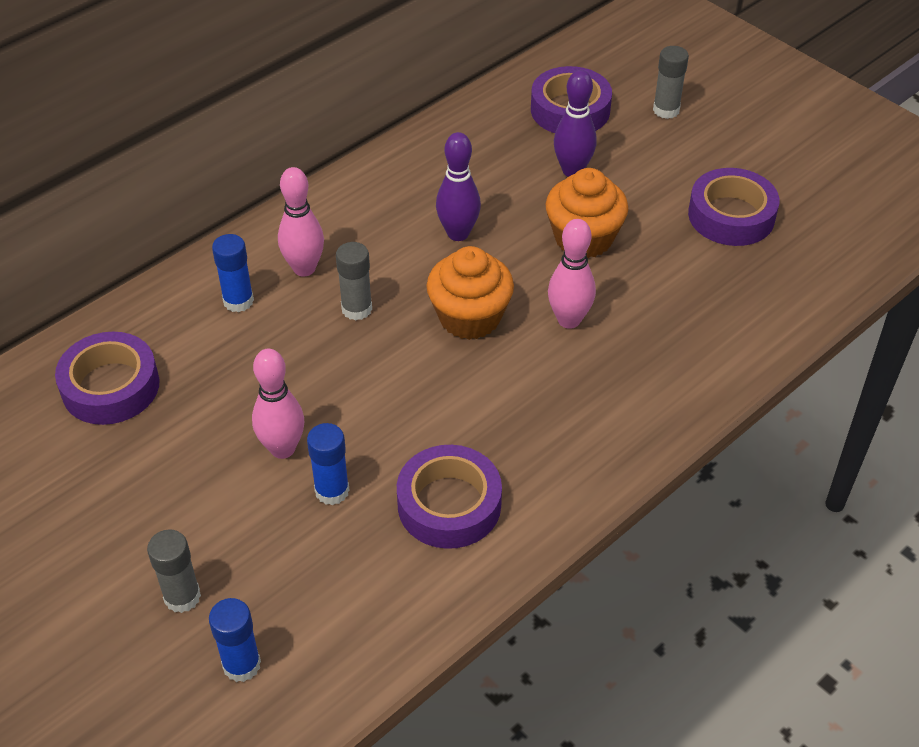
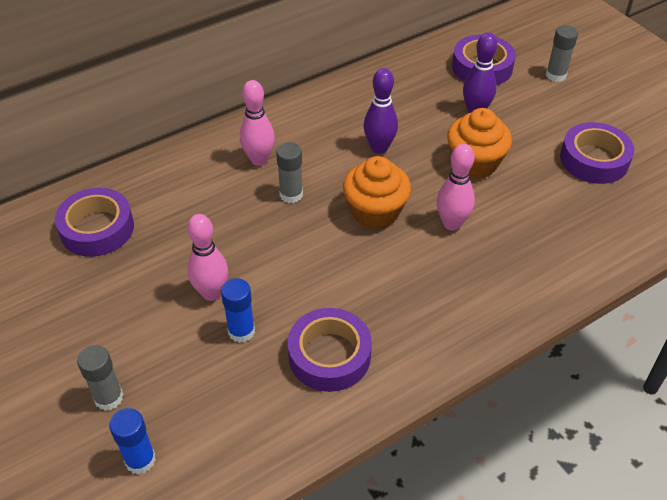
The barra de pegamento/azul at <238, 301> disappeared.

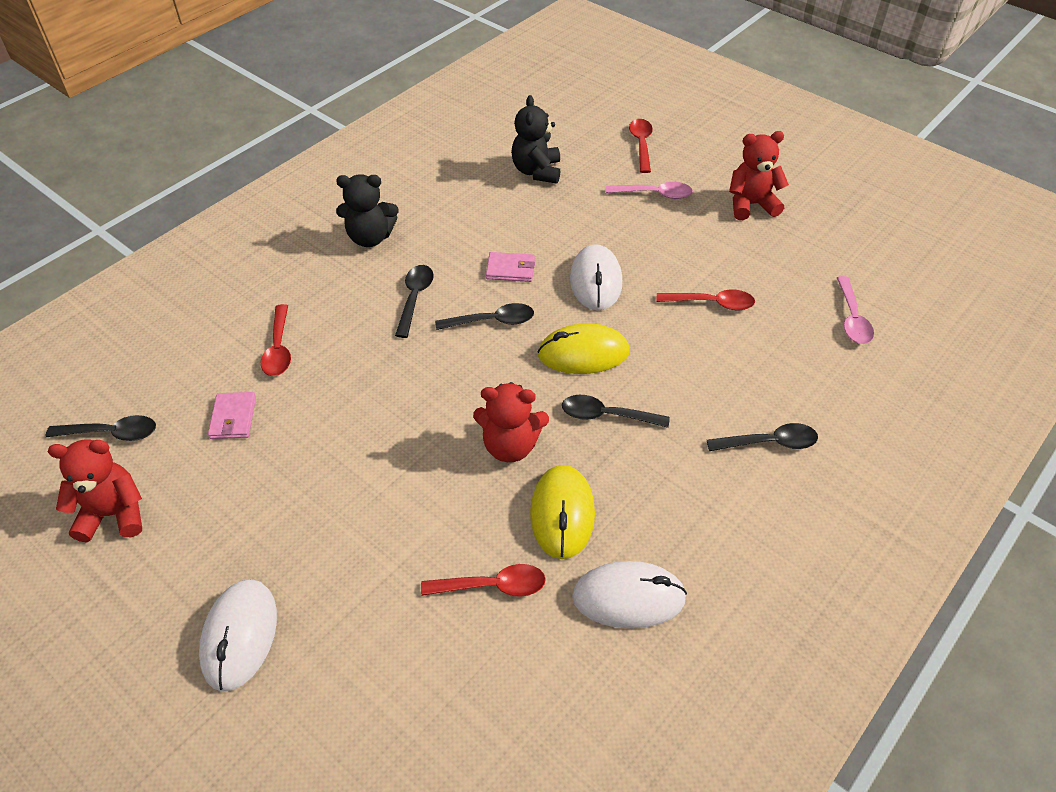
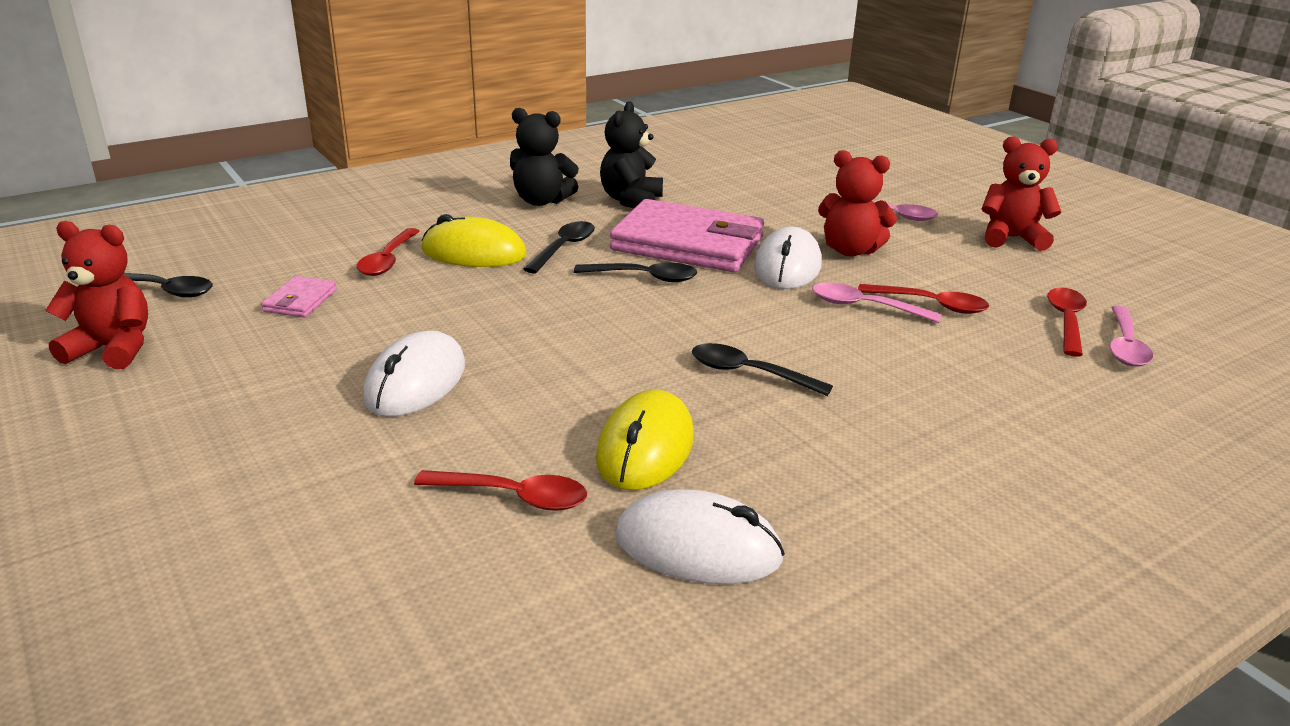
The cuchara/negro at <769, 443> disappeared. The cuchara/rosa at <864, 307> appeared. The ratón/blanco moved from <240, 636> to <416, 382>. The osito/rojo moved from <510, 446> to <850, 250>. The osito/negro moved from <537, 171> to <631, 200>. The ratón/amarillo moved from <583, 353> to <474, 253>. The cuchara/rojo moved from <641, 145> to <1066, 321>. The cartera/rosa at <510, 269> changed to 2.34 times the size.

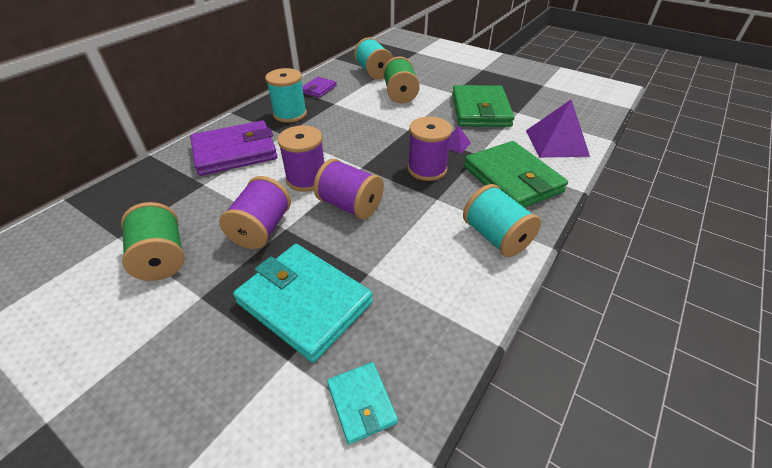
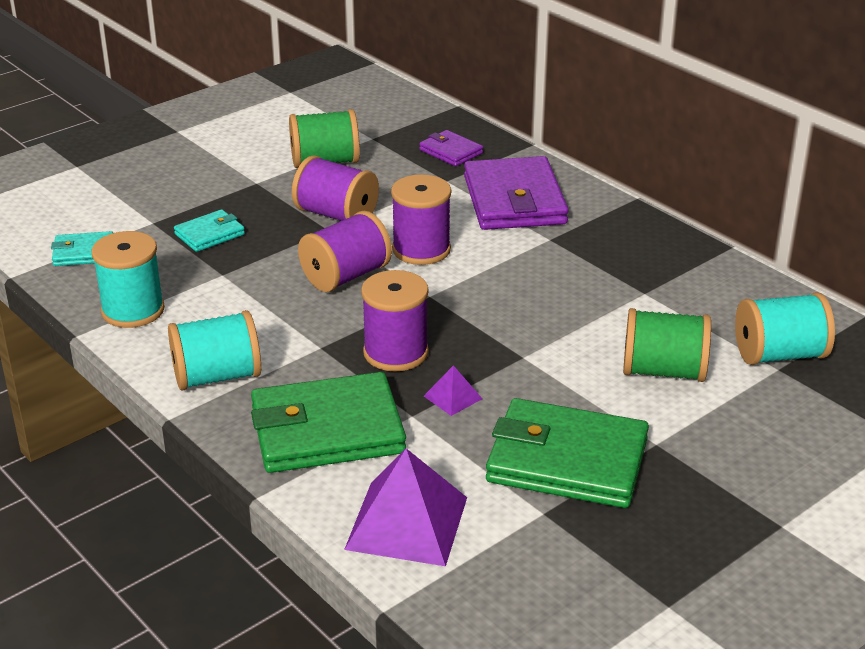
The carrete/turquesa moved from <290, 114> to <133, 310>. The cartera/morado moved from <318, 89> to <451, 151>. The cartera/turquesa at <304, 302> changed to 0.50 times the size.

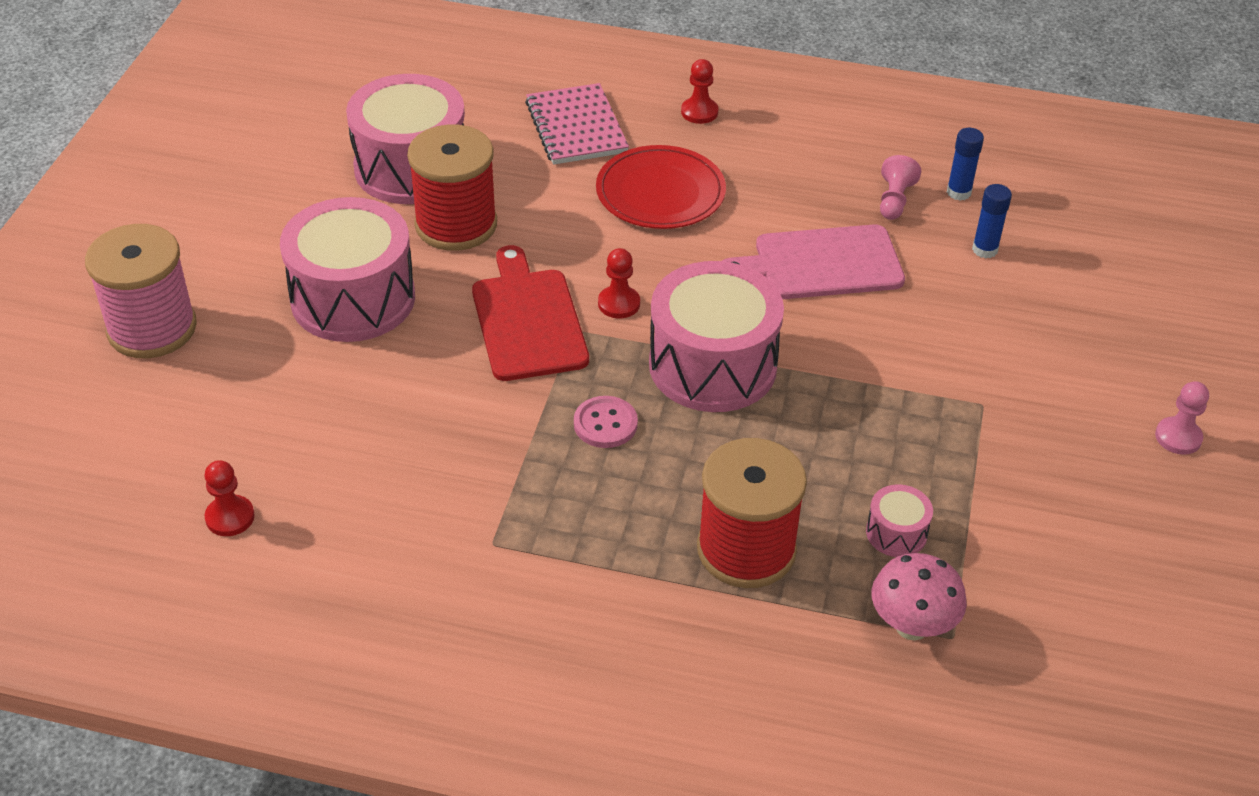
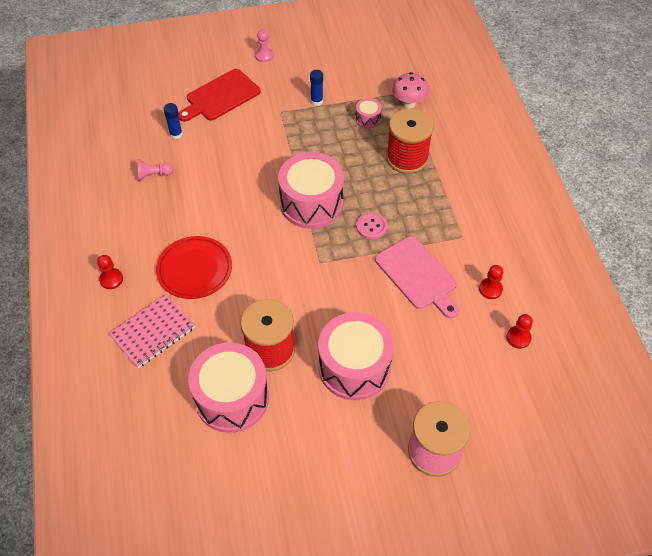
The tabla de cortar/rojo moved from <528, 320> to <220, 96>. The peón/rojo moved from <619, 304> to <490, 289>. The tabla de cortar/rosa moved from <821, 264> to <417, 275>. The barra de pegamento/azul moved from <958, 192> to <316, 101>.

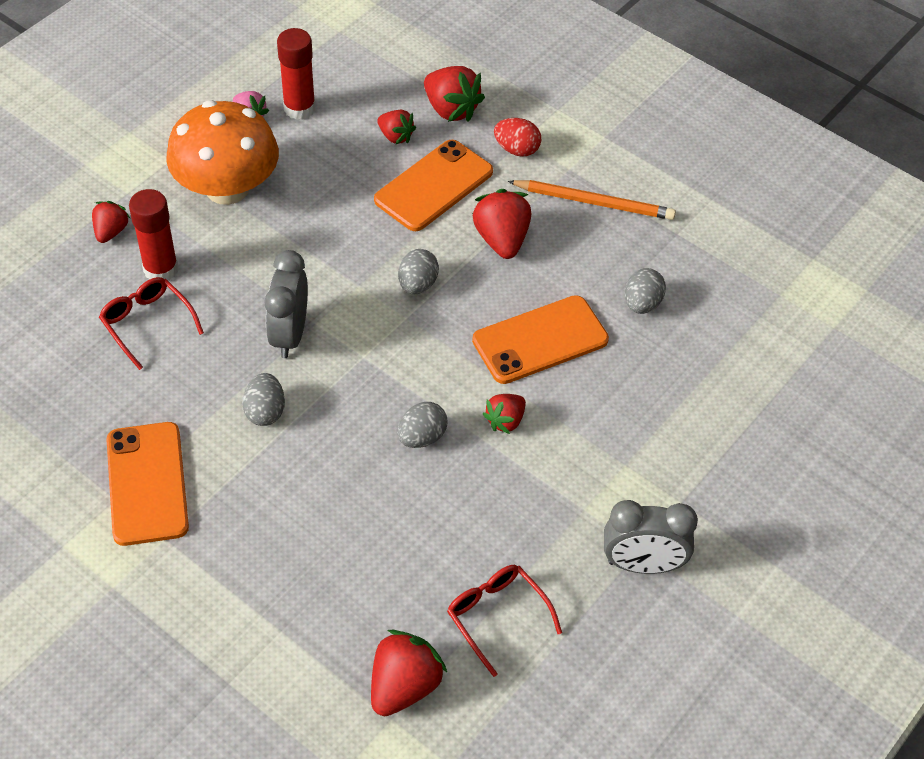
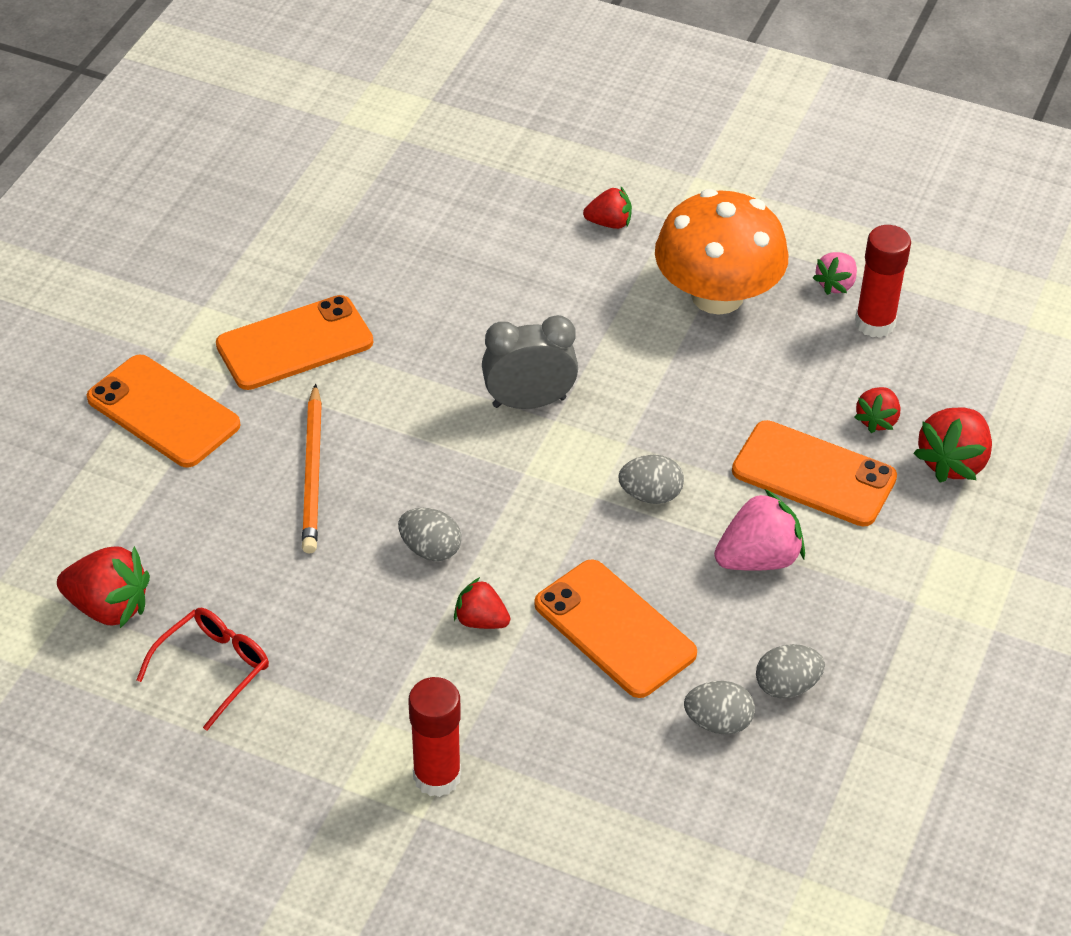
The gafas/rojo at <147, 323> disappeared. The huevo/rojo at <517, 149> disappeared. The despertador/gris at <642, 565> disappeared. The móvil/naranja at <163, 412> appeared. The barra de pegamento/rojo moved from <161, 269> to <437, 776>. The huevo/gris moved from <265, 411> to <787, 686>. The lápiz/naranja moved from <594, 202> to <313, 473>. The fresa/rojo at <501, 239> became the fresa/rosa at <758, 558>.

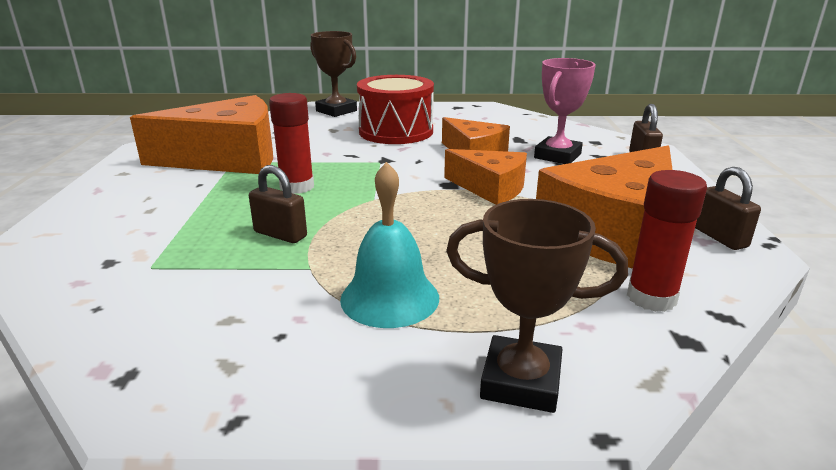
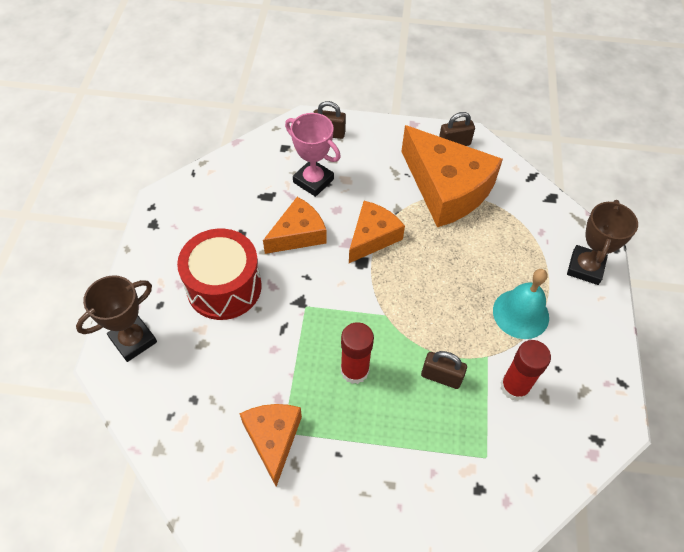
The barra de pegamento/rojo moved from <651, 297> to <514, 387>. The candado/marrón at <280, 234> turned 75 degrees clockwise. The queso/naranja at <227, 158> changed to 0.58 times the size.

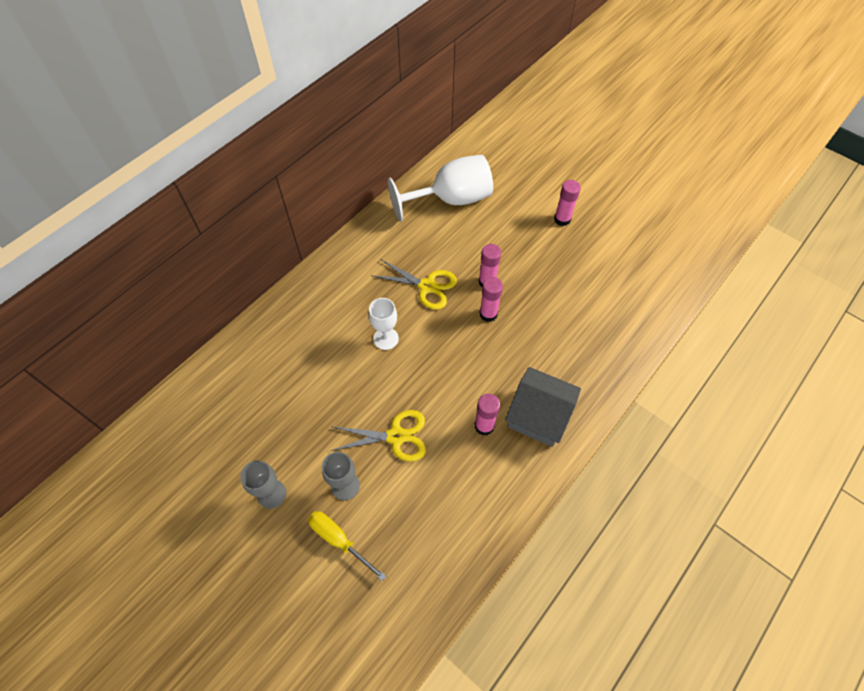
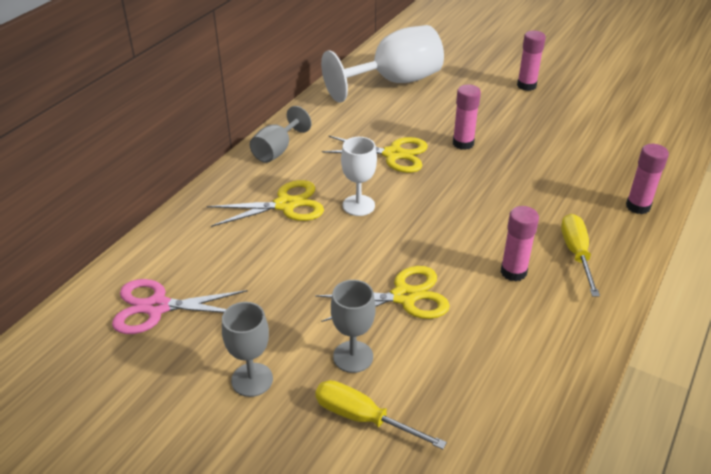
The tijeras/rosa at <157, 307> appeared. The tijeras/amarillo at <285, 205> appeared. The copa/gris at <277, 150> appeared. The barra de pegamento/rosa moved from <488, 314> to <638, 206>. The casa/gris at <538, 415> was replaced by the destornillador/amarillo at <576, 254>.

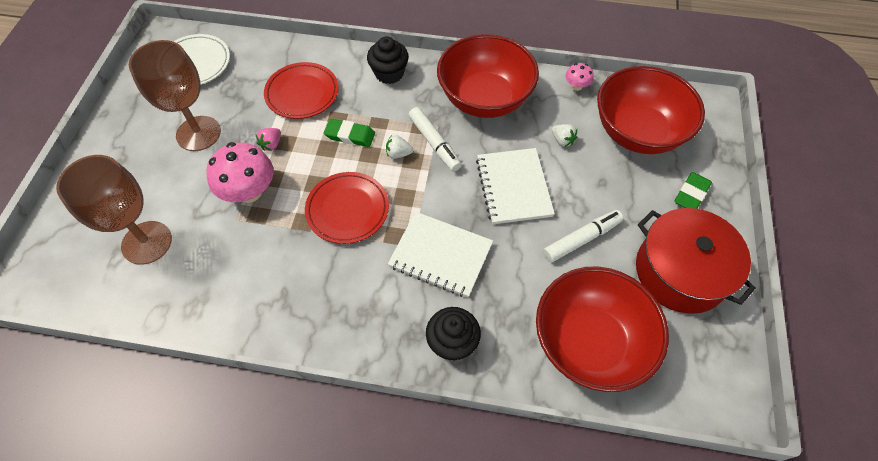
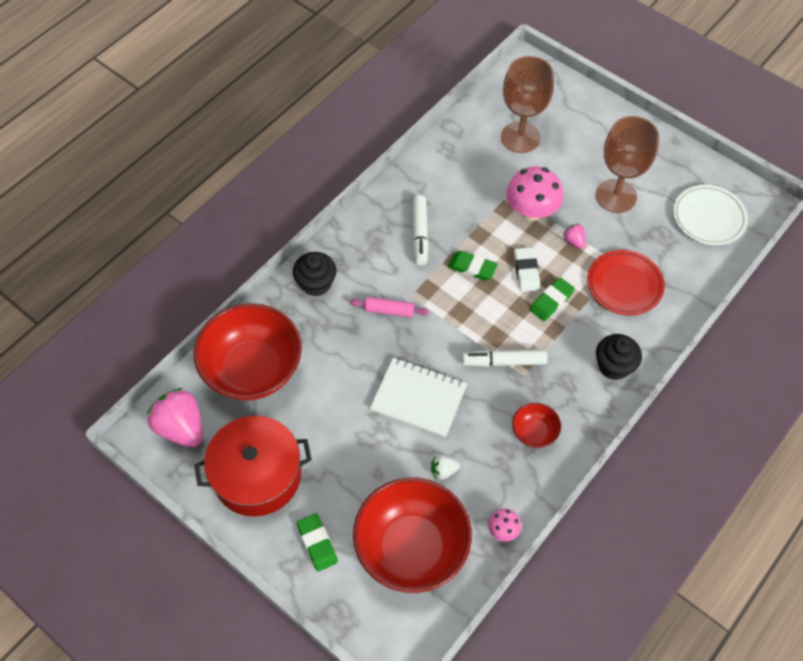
The fresa/blanco at <398, 154> disappeared. The fresa/rosa at <181, 428> appeared. The goma de borrar/blanco at <526, 271> appeared. The rotulador/blanco moved from <581, 239> to <420, 234>. The plato/rojo at <347, 210> was replaced by the goma de borrar/verde at <472, 267>. The cuaderno/blanco at <440, 255> was replaced by the rodillo/rosa at <389, 310>. The cuenco/rojo at <484, 99> changed to 0.45 times the size.

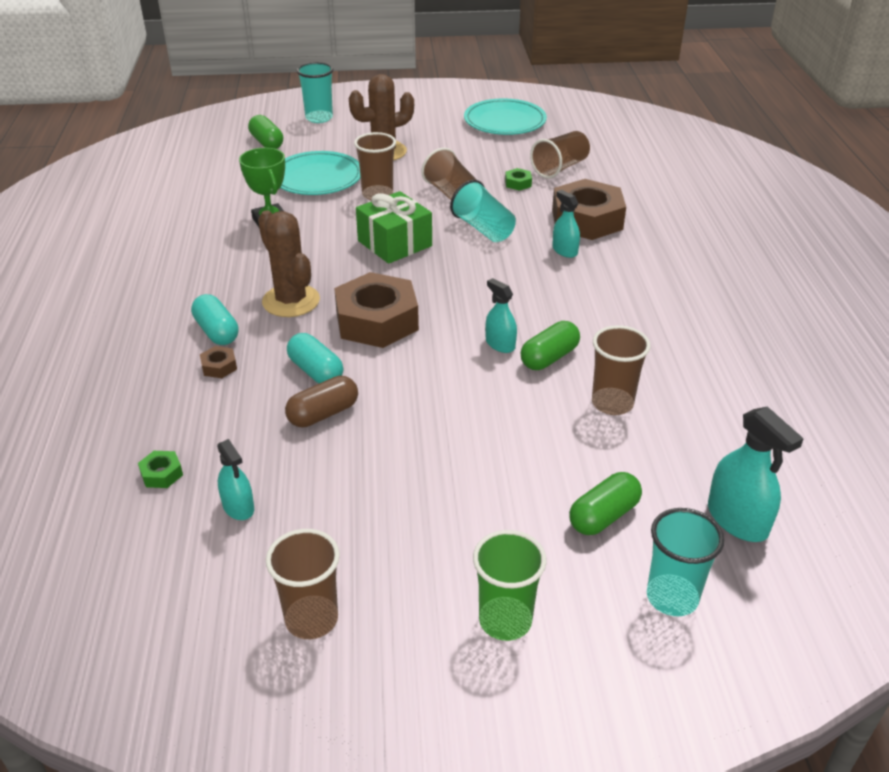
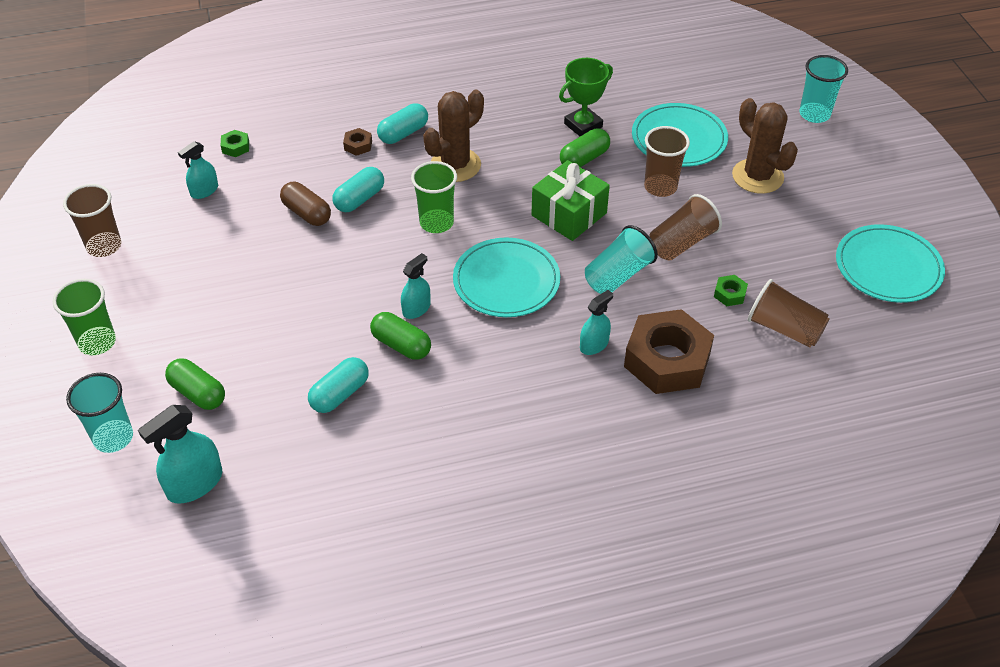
The plato/turquesa at <506, 281> appeared. The cápsula/verde moved from <267, 143> to <584, 159>. The tuerca/marrón at <377, 321> was replaced by the vaso/verde at <436, 223>. The vaso/marrón at <612, 403> was replaced by the cápsula/turquesa at <340, 394>.

